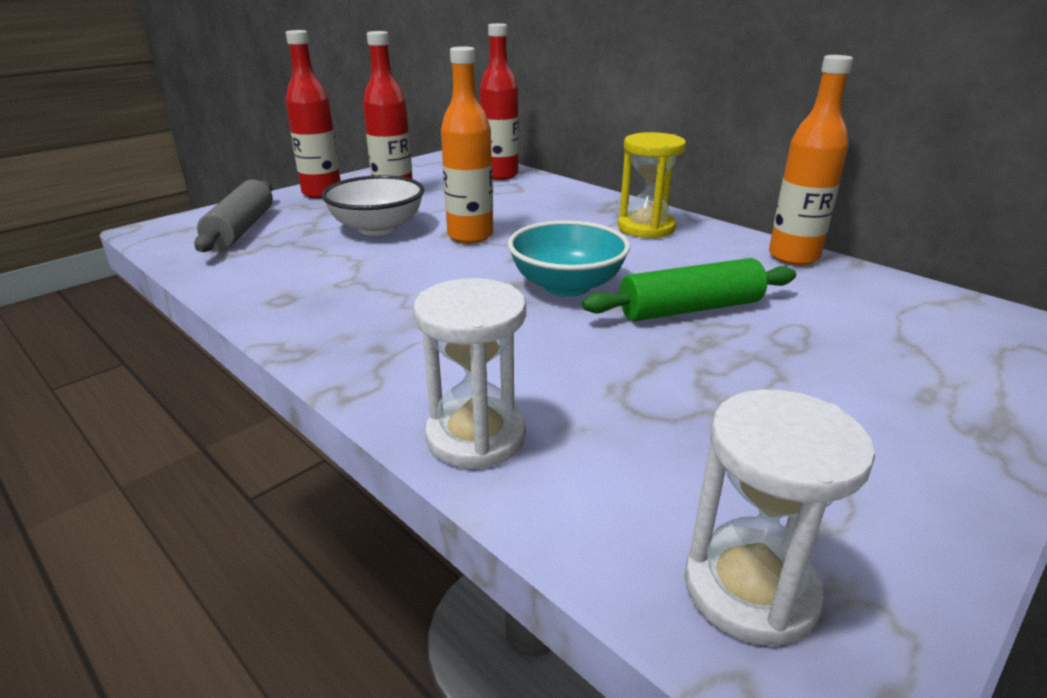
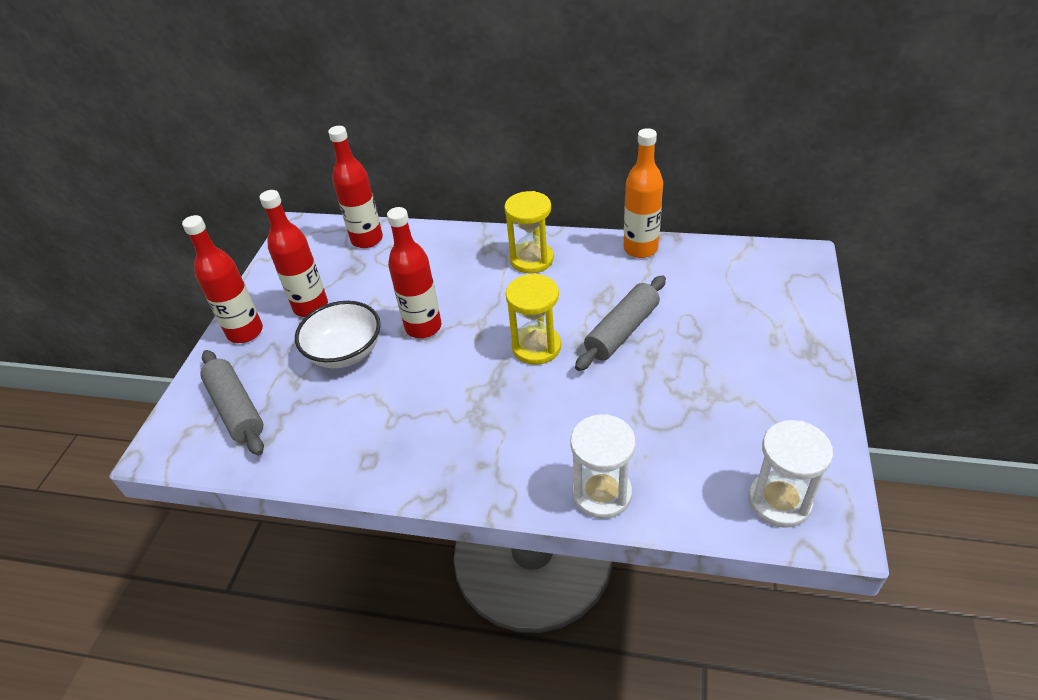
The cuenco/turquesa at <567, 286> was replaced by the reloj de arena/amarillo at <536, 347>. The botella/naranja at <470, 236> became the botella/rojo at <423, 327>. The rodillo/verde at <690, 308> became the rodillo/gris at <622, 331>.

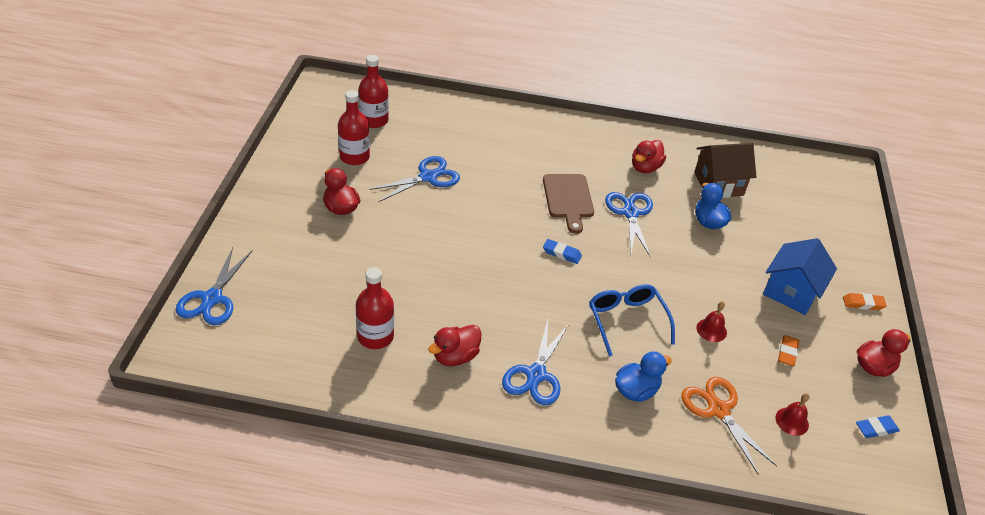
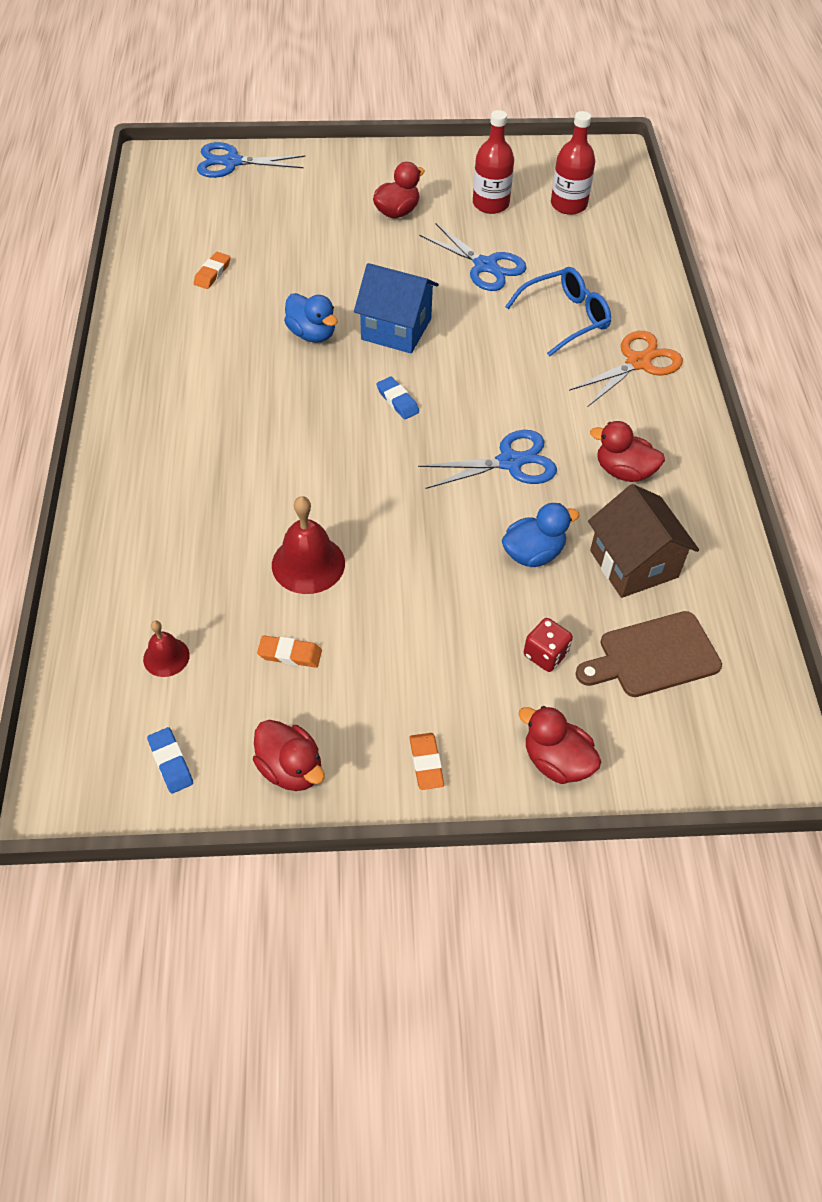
The tijeras/azul at <536, 375> disappeared. The dado/rojo at <545, 654> appeared. The pato/rojo moved from <455, 356> to <556, 761>. The tabla de cortar/marrón moved from <568, 199> to <653, 656>. The gafas/azul moved from <626, 320> to <566, 318>. The pato/azul moved from <636, 390> to <312, 334>. The tijeras/naranja moved from <718, 410> to <638, 362>. The casa/azul moved from <791, 292> to <396, 329>. The botella/rojo at <375, 336> was replaced by the goma de borrar/naranja at <212, 273>. The goma de borrar/azul at <562, 253> turned 45 degrees counterclockwise. The campana/rojo at <711, 330> changed to 1.70 times the size.

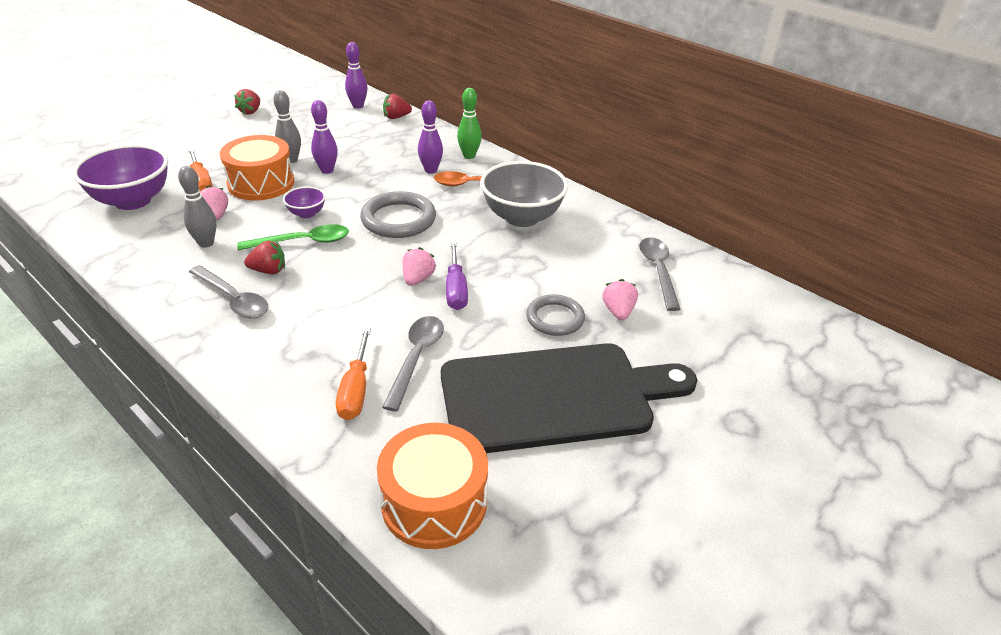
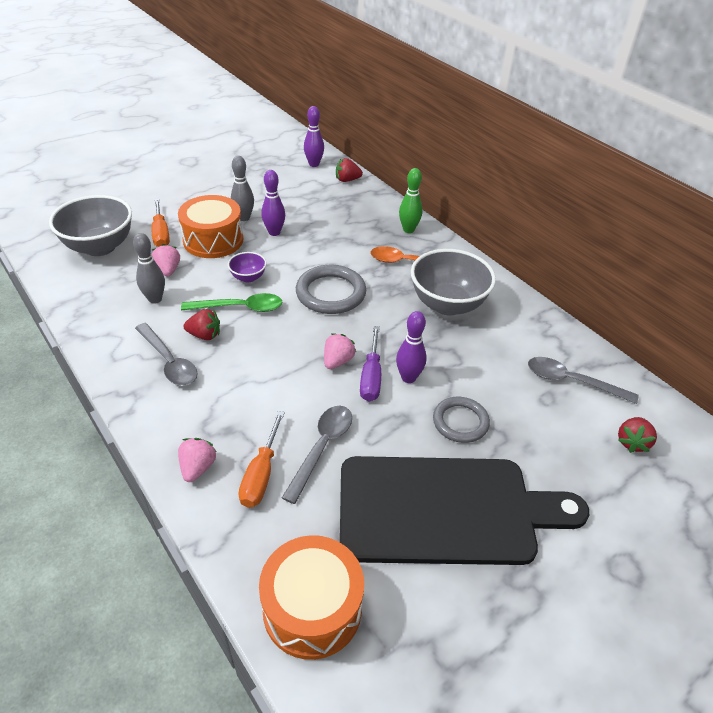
The fresa/rojo moved from <250, 111> to <632, 442>. The bolo/morado moved from <431, 170> to <408, 378>. The fresa/rosa moved from <618, 312> to <198, 467>. The cuenco/morado at <133, 201> became the cuenco/gris at <100, 247>. The cuchara/gris at <658, 271> turned 75 degrees counterclockwise.

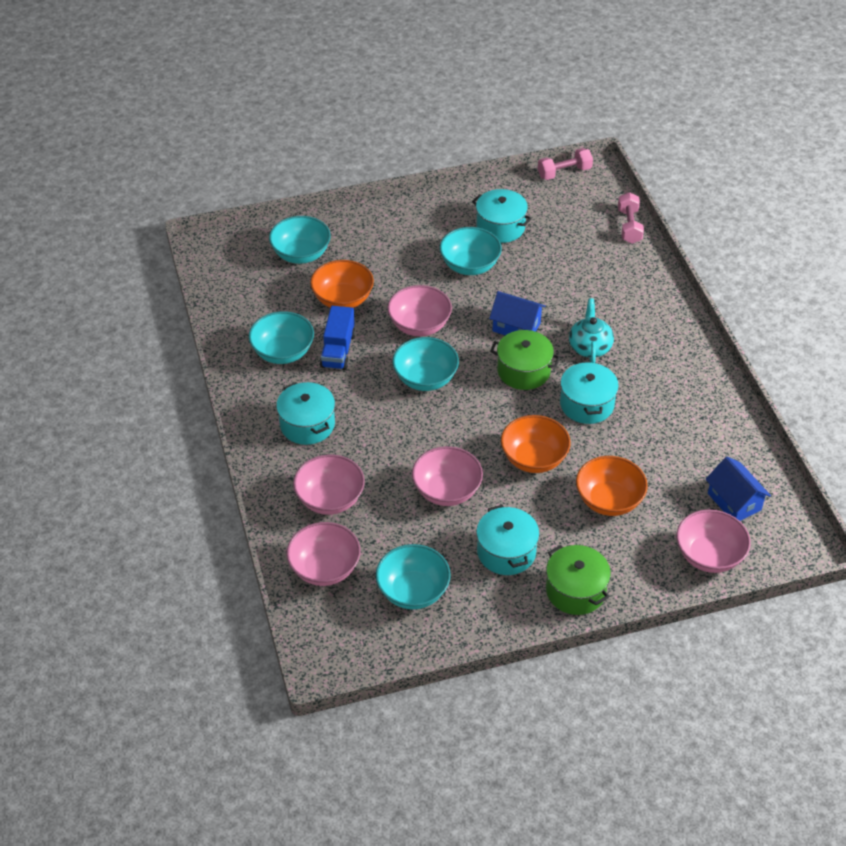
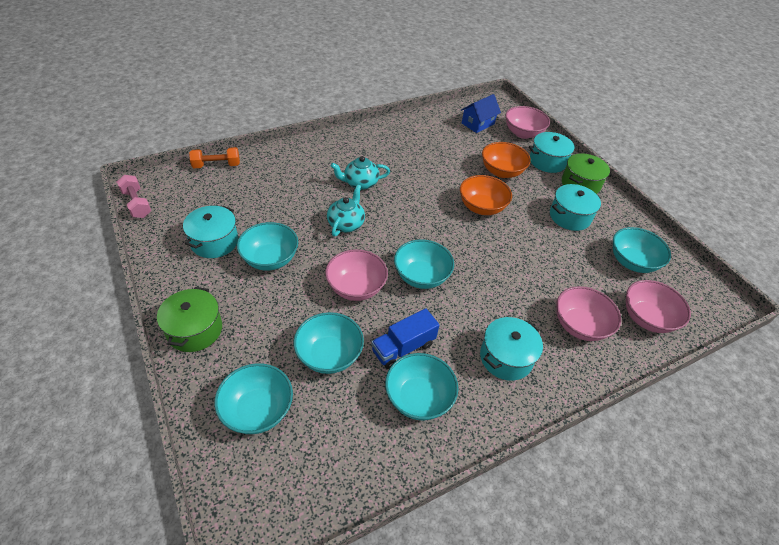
The cuenco/rosa at <447, 491> disappeared. The olla/verde moved from <523, 371> to <195, 330>. The olla/turquesa moved from <586, 404> to <547, 161>. The casa/azul at <516, 327> was replaced by the tetera/turquesa at <346, 224>. The cuenco/naranja at <343, 299> became the cuenco/turquesa at <329, 355>. The mancuerna/rosa at <629, 226> became the mancuerna/naranja at <216, 165>. The camión/azul at <338, 350> turned 150 degrees clockwise.

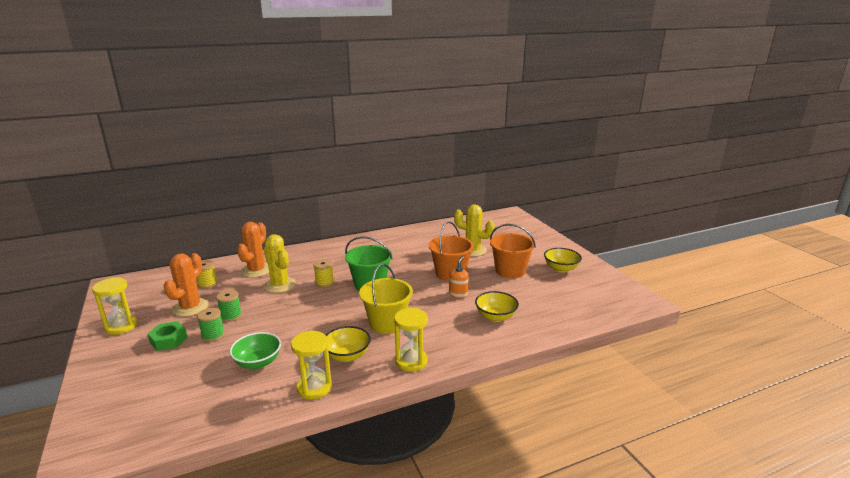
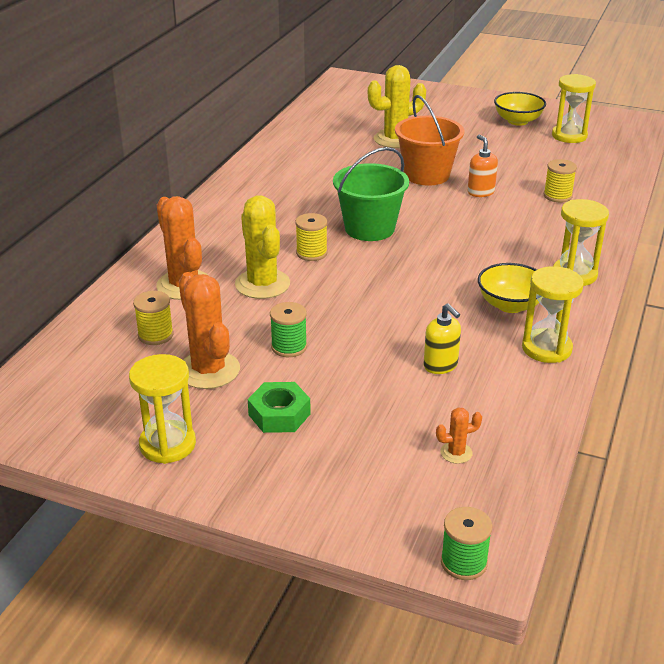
The balde/amarillo at <387, 323> disappeared. The balde/naranja at <510, 271> disappeared. The cactus/naranja at <456, 453> appeared. The reloj de arena/amarillo at <569, 136> appeared. The carrete/verde moved from <213, 335> to <463, 562>. The cuenco/verde at <258, 362> was replaced by the dispensador de jabón/amarillo at <440, 366>. The cuenco/amarillo at <495, 317> was replaced by the carrete/amarillo at <557, 196>. The cactus/amarillo at <280, 285> turned 60 degrees clockwise.

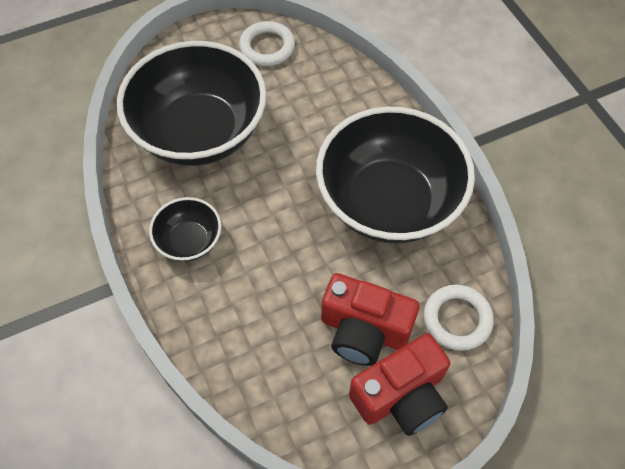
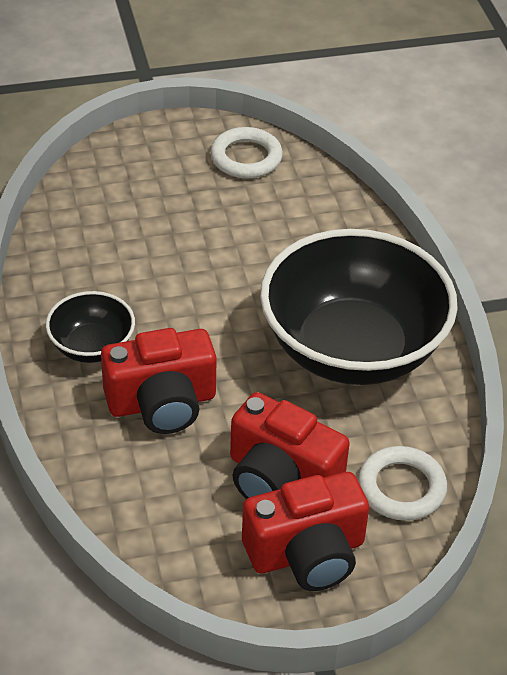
The cuenco/negro at <199, 132> disappeared. The cámara/rojo at <162, 403> appeared.

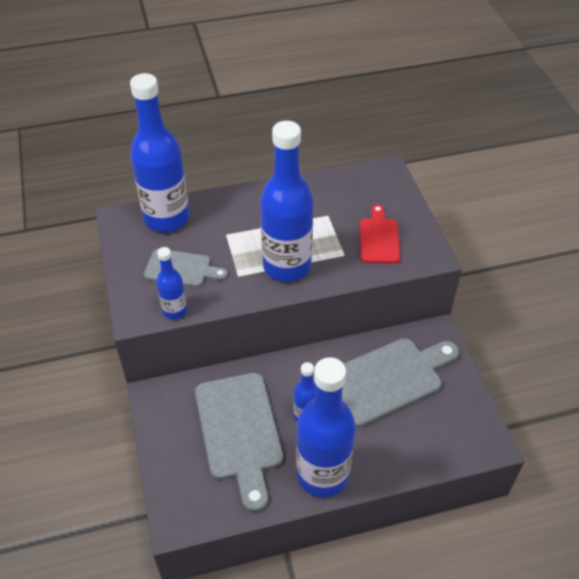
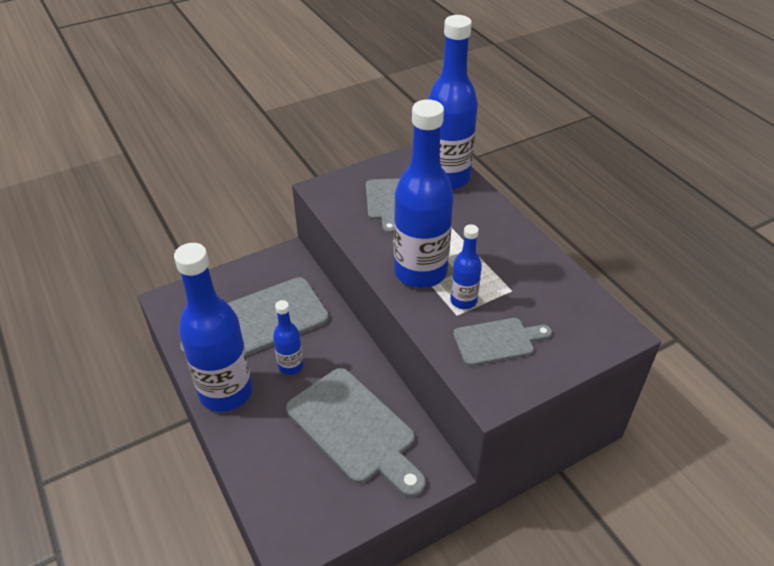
The botella/azul moved from <174, 310> to <463, 301>. The tabla de cortar/rojo at <379, 238> became the tabla de cortar/gris at <497, 341>.

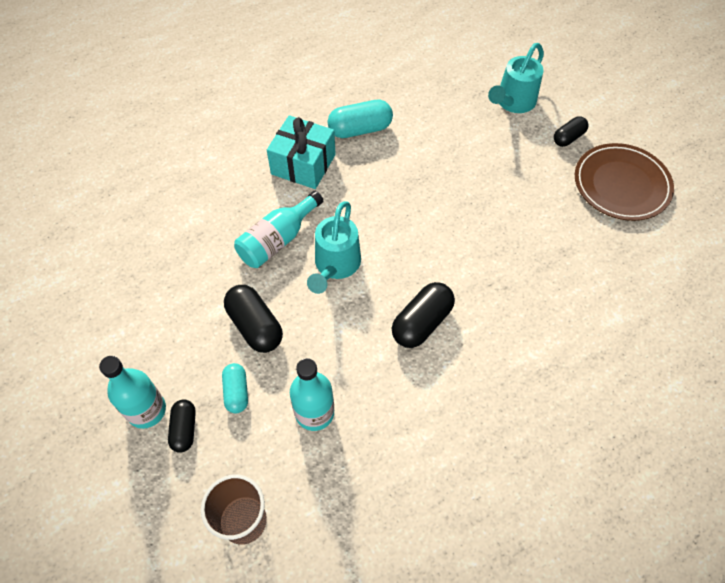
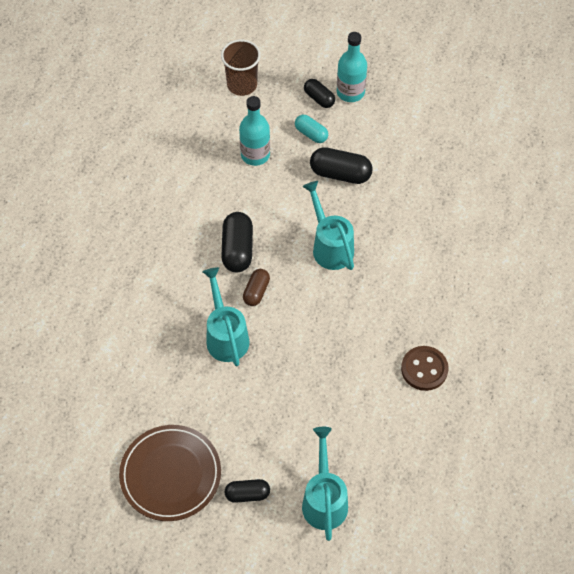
The botella/turquesa at <278, 240> disappeared. The regalo/turquesa at <303, 164> disappeared. The regadera/turquesa at <226, 336> appeared. The cápsula/marrón at <256, 292> appeared. The cápsula/turquesa at <360, 129> was replaced by the botón/marrón at <424, 369>. The cápsula/negro at <568, 138> turned 75 degrees clockwise.

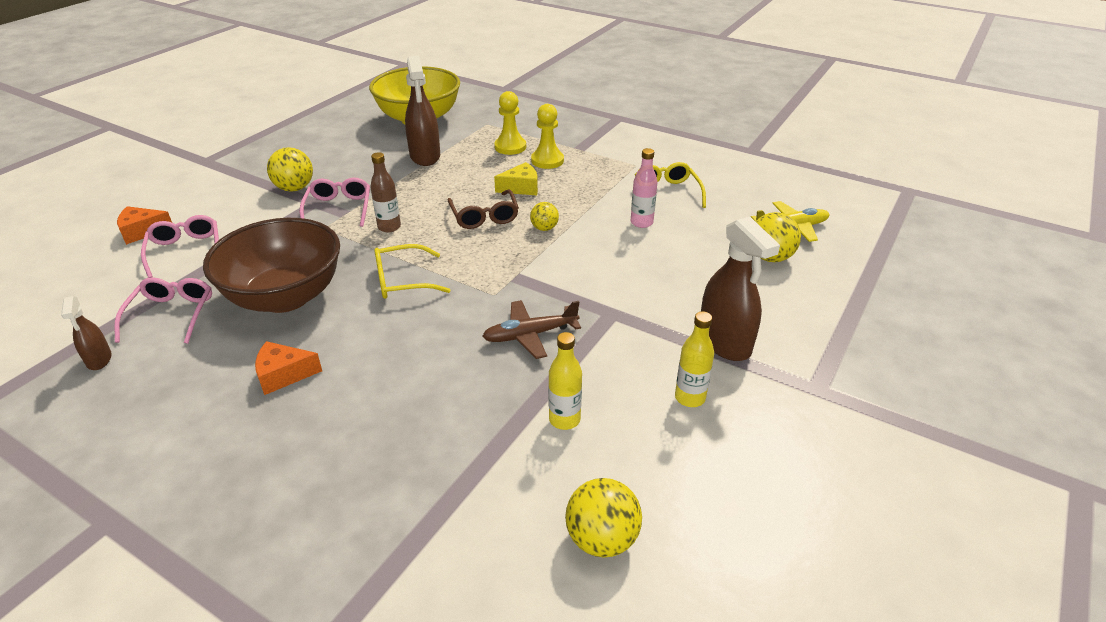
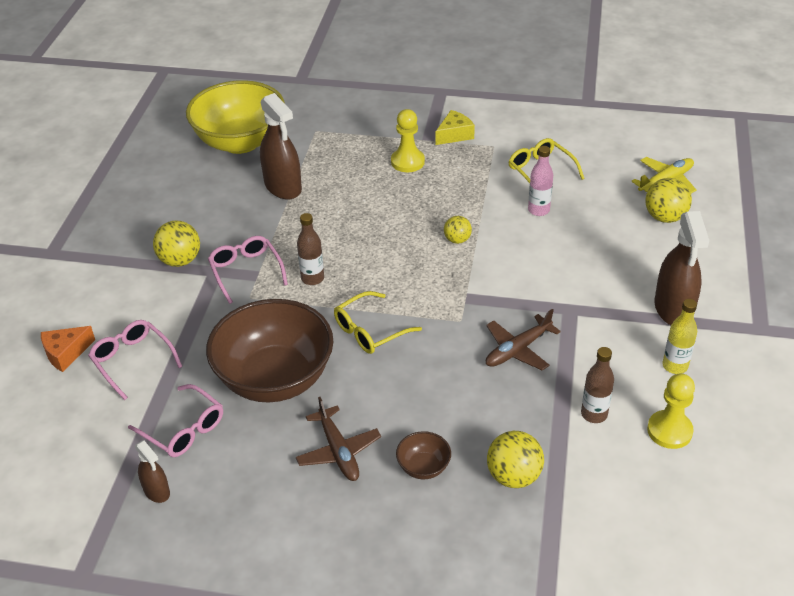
The gafas/marrón at <484, 216> disappeared. The cuenco/marrón at <423, 467> appeared. The peón/amarillo moved from <510, 147> to <669, 431>. The queso/amarillo moved from <521, 188> to <454, 135>. The pelota/amarillo moved from <601, 539> to <513, 476>. The queso/naranja at <283, 375> was replaced by the avión/marrón at <338, 451>. The botella/amarillo at <564, 419> became the botella/marrón at <594, 414>. The gafas/rosa at <171, 315> turned 150 degrees clockwise. The pulverizador/marrón at <724, 342> turned 45 degrees clockwise.

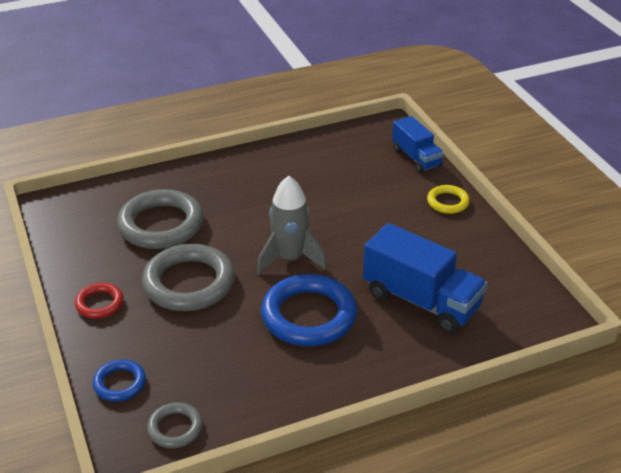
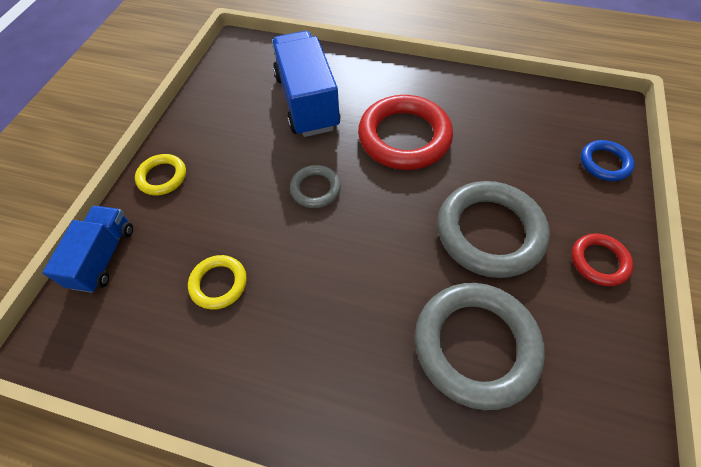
The cohete/gris at <290, 258> disappeared. The anillo/amarillo at <219, 283> appeared. The anillo/gris moved from <175, 428> to <315, 189>. The anillo/azul at <309, 315> became the anillo/rojo at <404, 137>.

